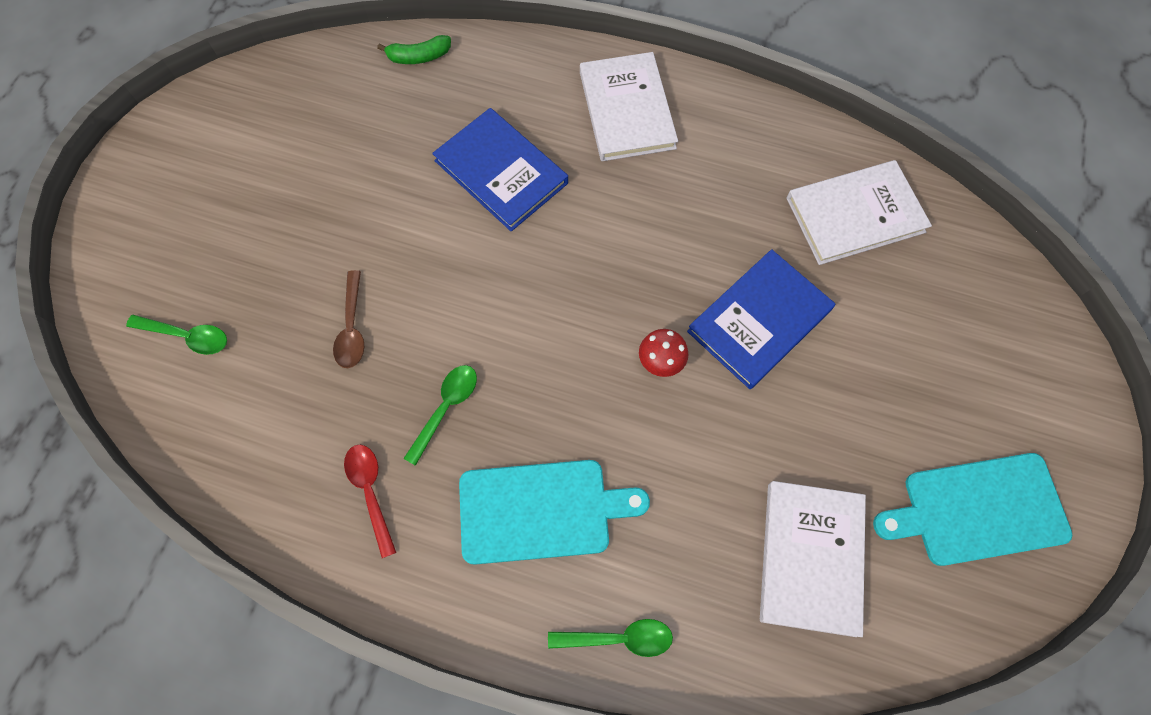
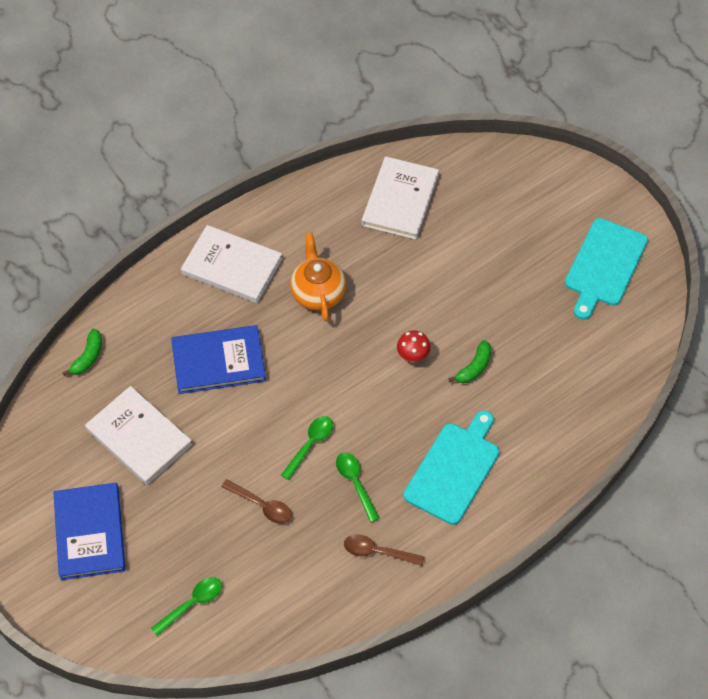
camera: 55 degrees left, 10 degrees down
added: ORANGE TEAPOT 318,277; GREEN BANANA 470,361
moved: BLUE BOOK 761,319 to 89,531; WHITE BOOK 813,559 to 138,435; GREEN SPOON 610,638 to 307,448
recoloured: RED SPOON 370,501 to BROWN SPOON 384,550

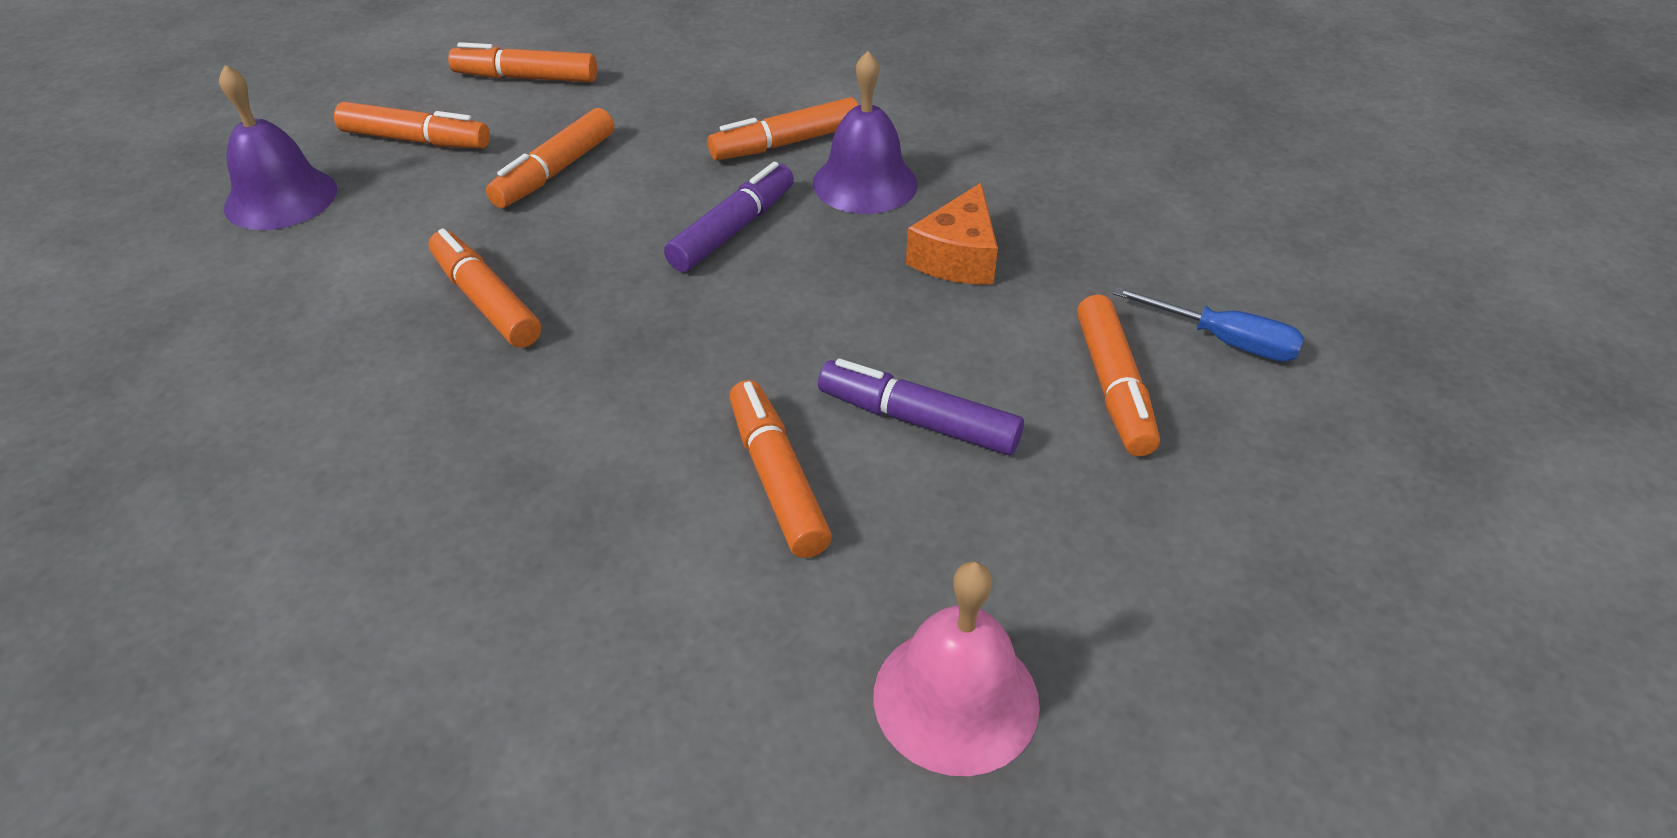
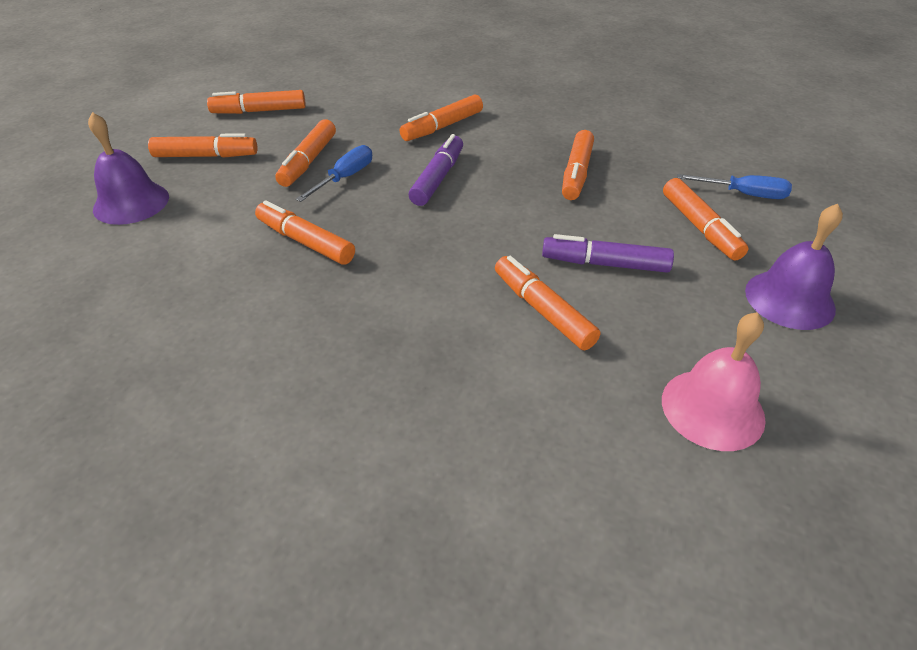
camera: 15 degrees left, 0 degrees up
added: BLUE SCREWDRIVER 334,173
moved: PURPLE BELL 865,132 to 794,267
replaced: ORANGE CHEESE 952,234 to ORANGE MARKER 578,165

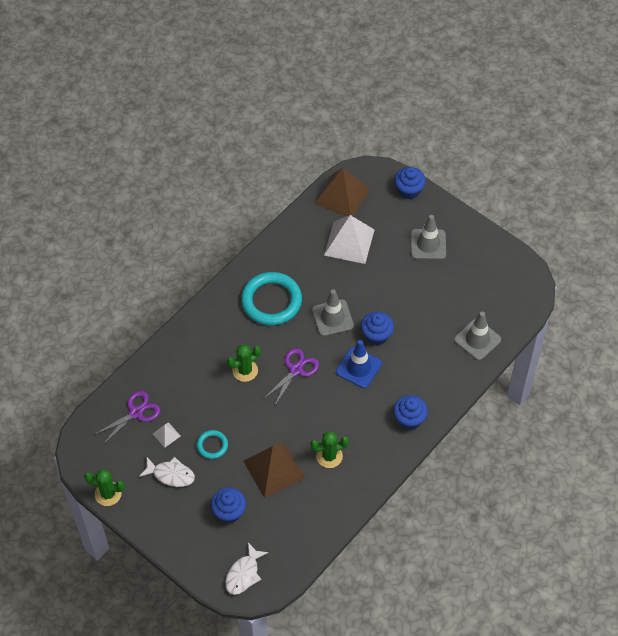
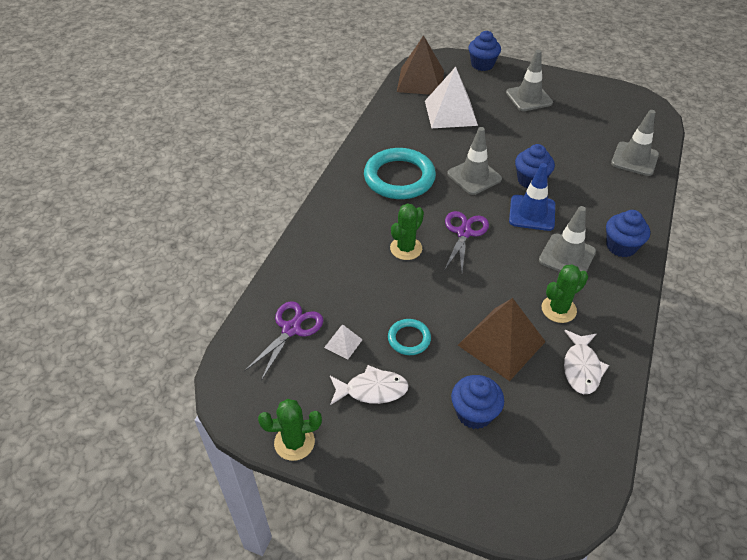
camera: 20 degrees left, 10 degrees down
added: GREY TRAFFIC CONE 567,239
moved: WHITE FISH 247,568 to 586,362

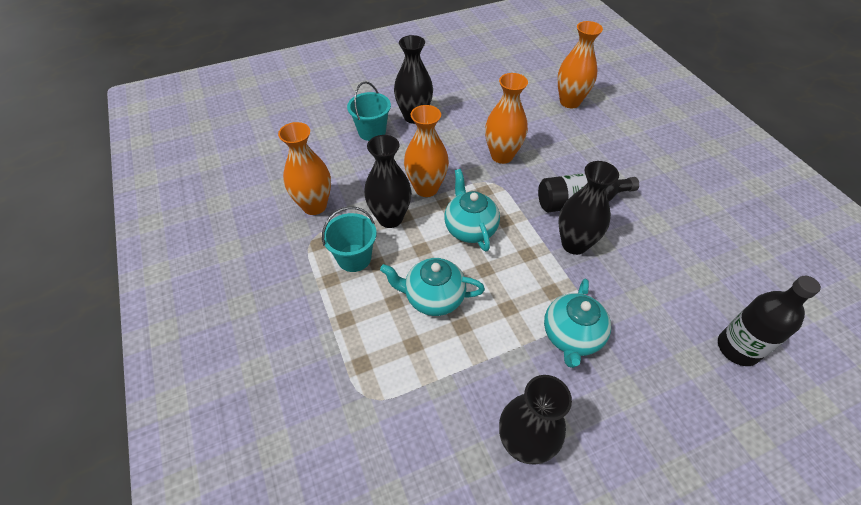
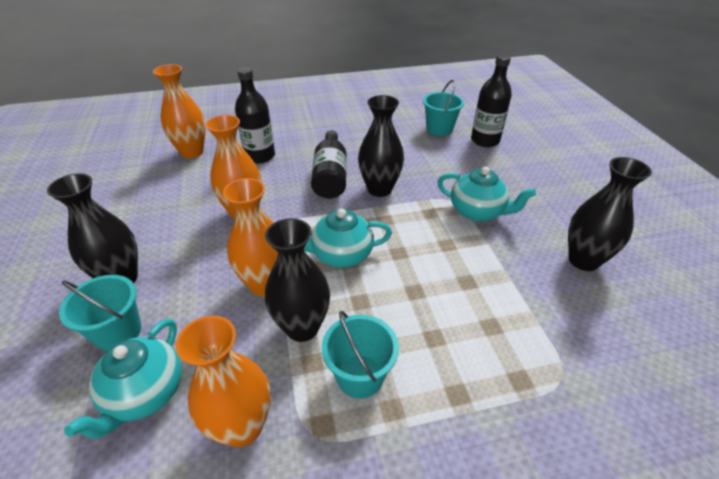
camera: 80 degrees left, 10 degrees down
added: BLACK BOTTLE 255,115; TURQUOISE BUCKET 443,108
moved: TURQUOISE TEAPOT 432,287 to 123,378

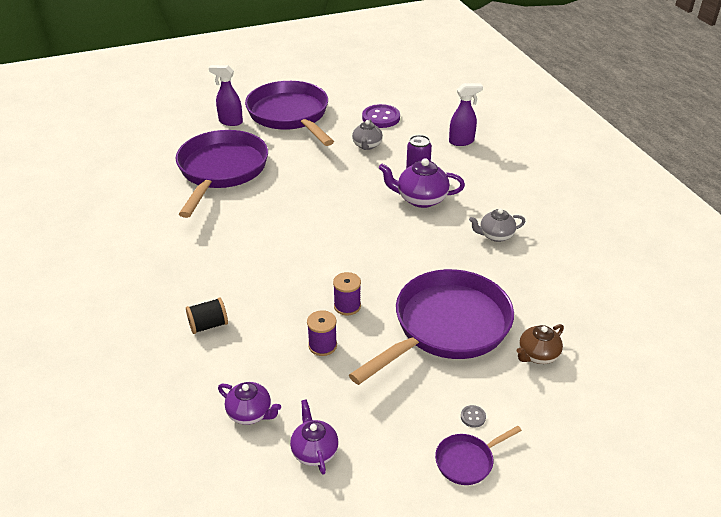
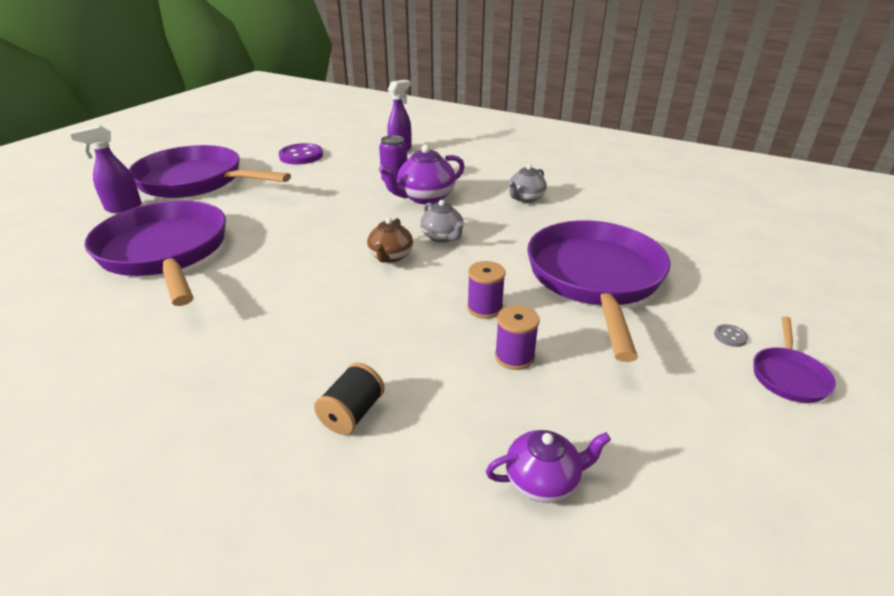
camera: 40 degrees left, 5 degrees down
removed: PURPLE TEAPOT 314,437
moved: BROWN TEAPOT 540,344 to 390,240; GREY TEAPOT 367,134 to 442,221

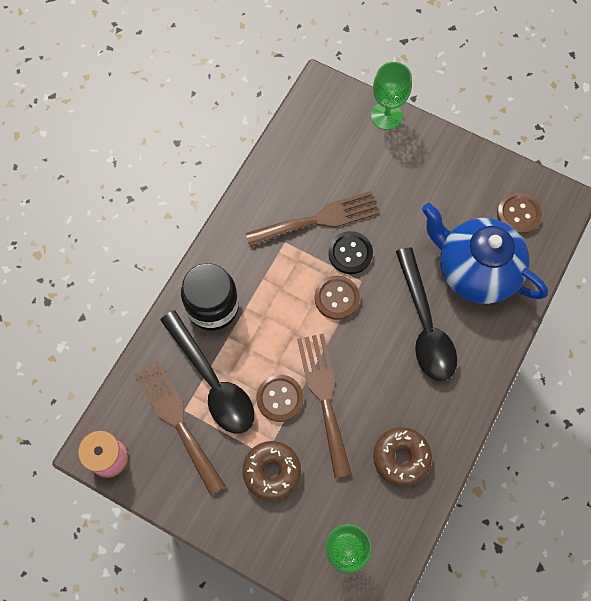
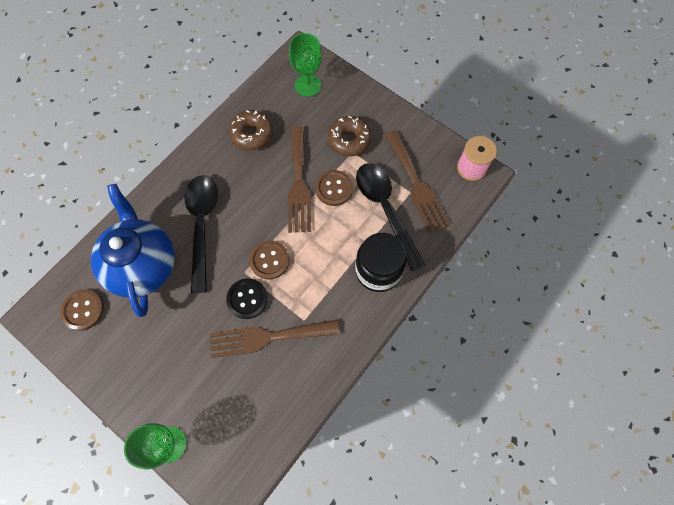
camera: 170 degrees left, 0 degrees up
turned: BLUE TEAPOT 485,253 = 133,250 150 degrees counterclockwise

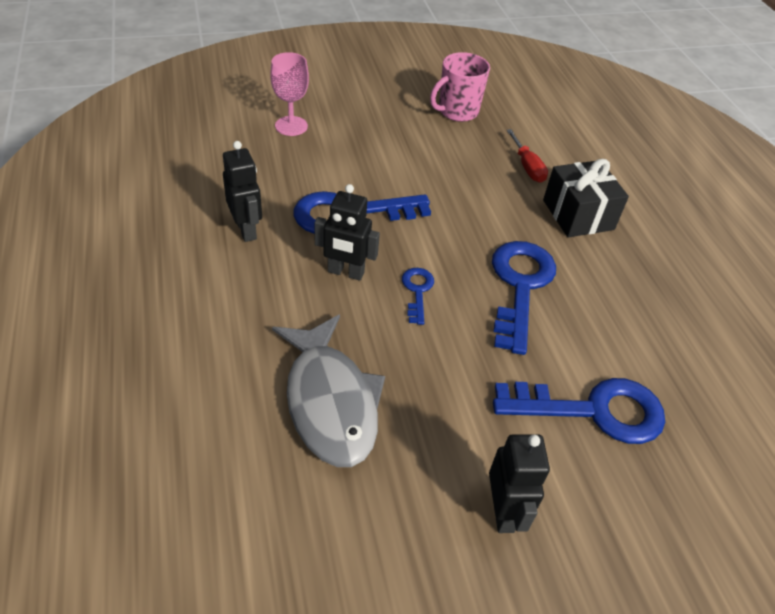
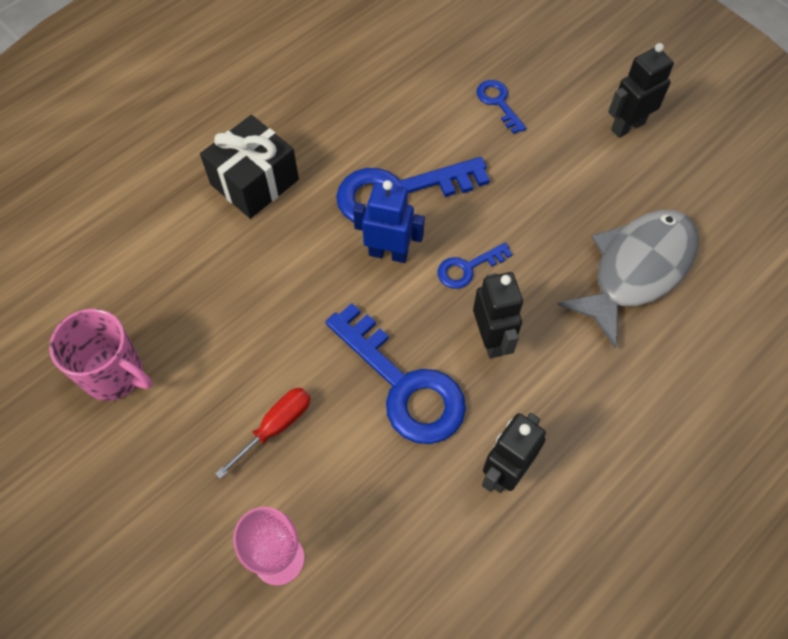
camera: 115 degrees left, 15 degrees up
added: BLUE ROBOT 389,221
moved: RED SCREWDRIVER 527,156 to 263,433
resized: BLUE KEY 579,411 = 501,107 x0.49

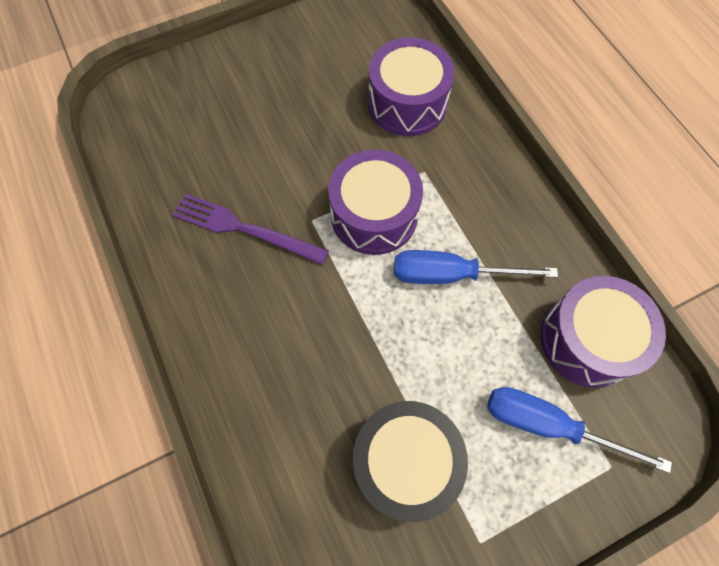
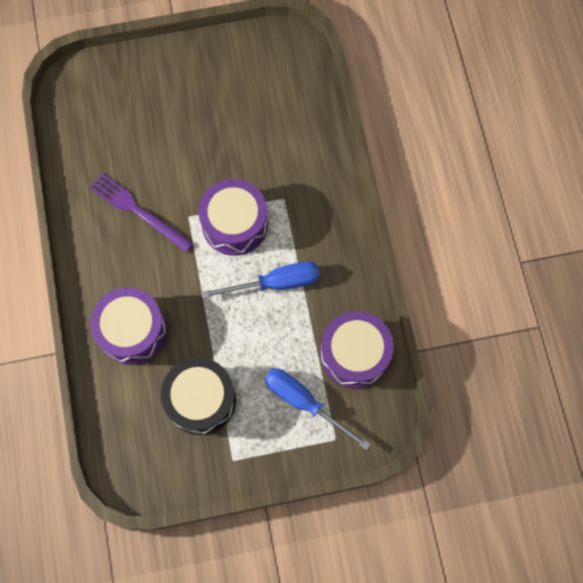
camera: 15 degrees right, 5 degrees up
moved: PURPLE DRUM 411,86 to 128,326
turned: BLUE SCREWDRIVER 476,267 = 260,280 150 degrees clockwise

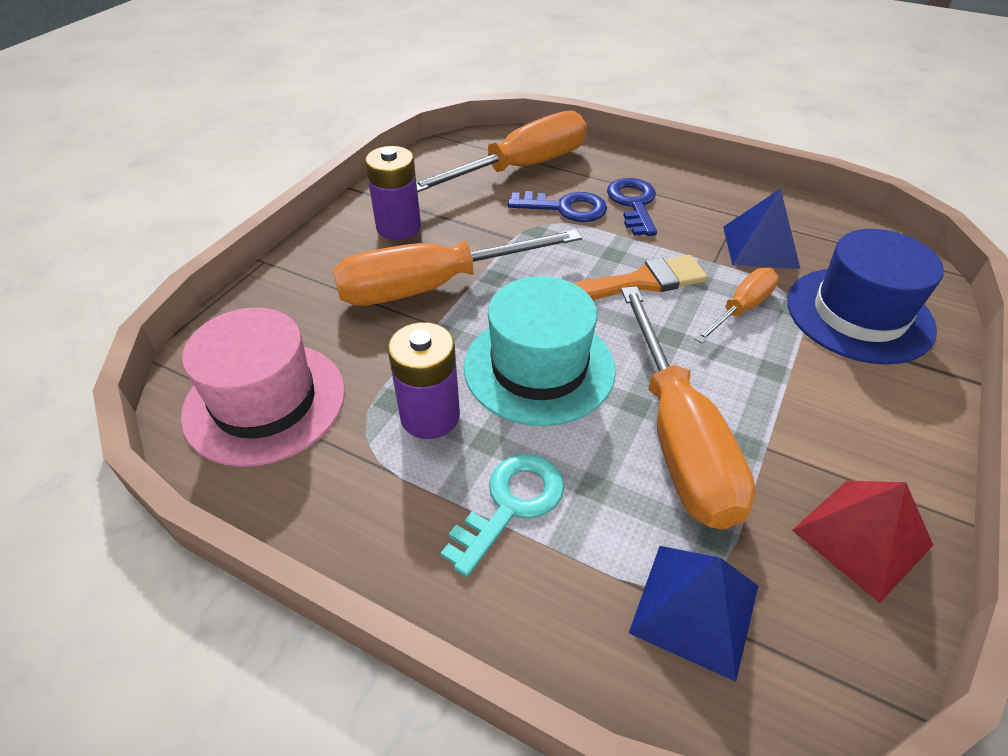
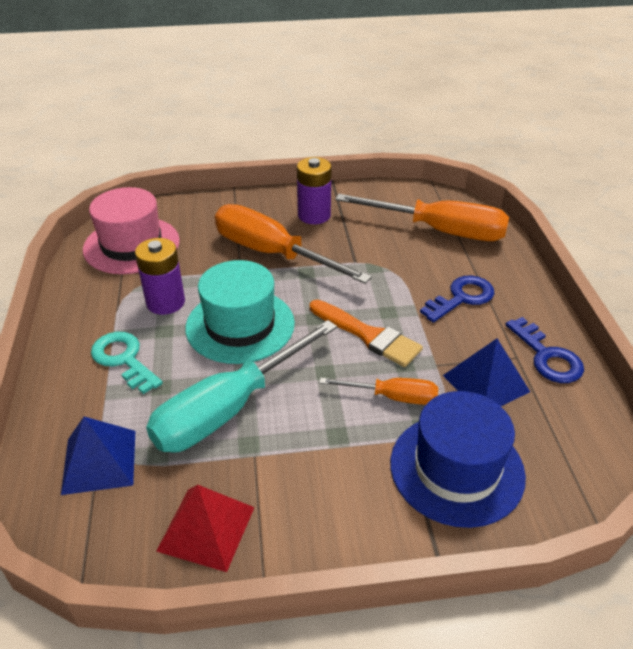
camera: 55 degrees right, 5 degrees down
moved: BLUE KEY 557,206 to 544,350
recoloured: ORANGE SCREWDRIVER 688,408 to TURQUOISE SCREWDRIVER 241,386
turned: TURQUOISE KEY 502,515 = 127,363 135 degrees counterclockwise

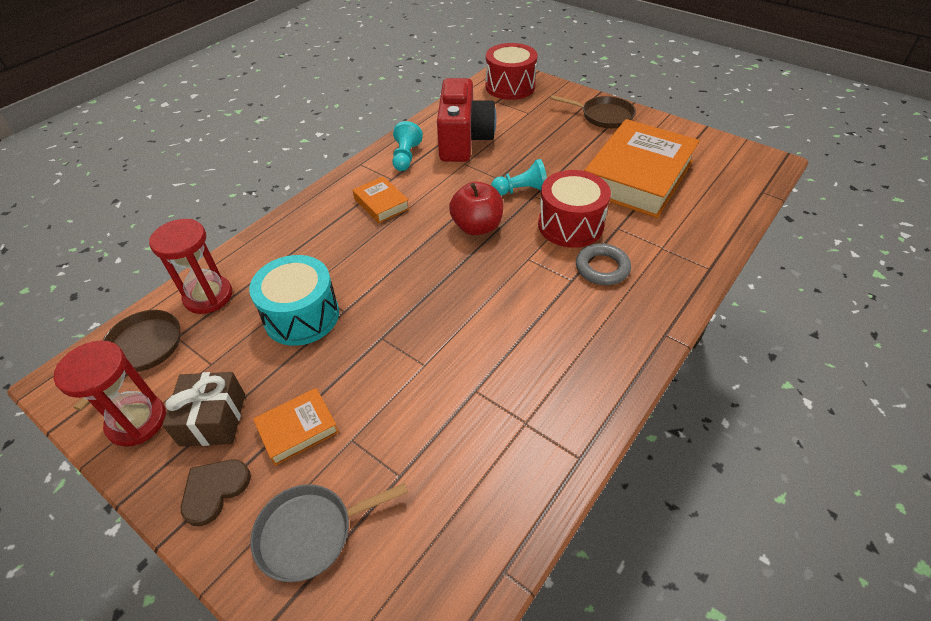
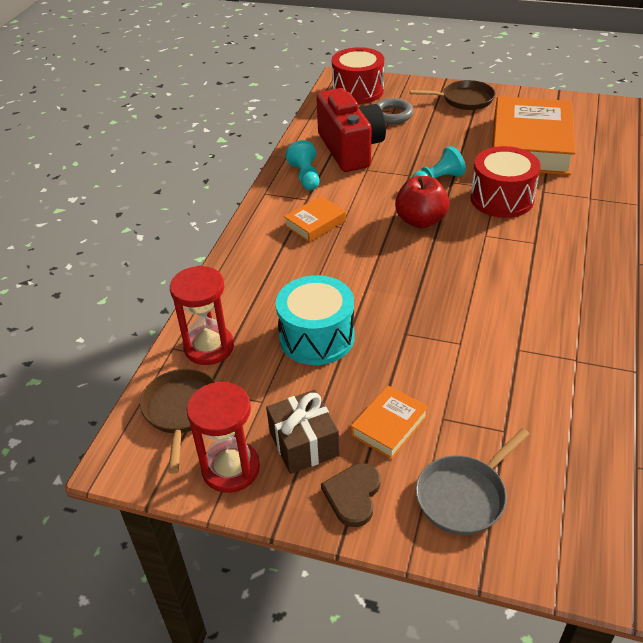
camera: 20 degrees left, 5 degrees down
moved: GREY RING 603,264 to 394,111
turned: ORANGE BOOK 381,199 = 315,219 75 degrees counterclockwise

